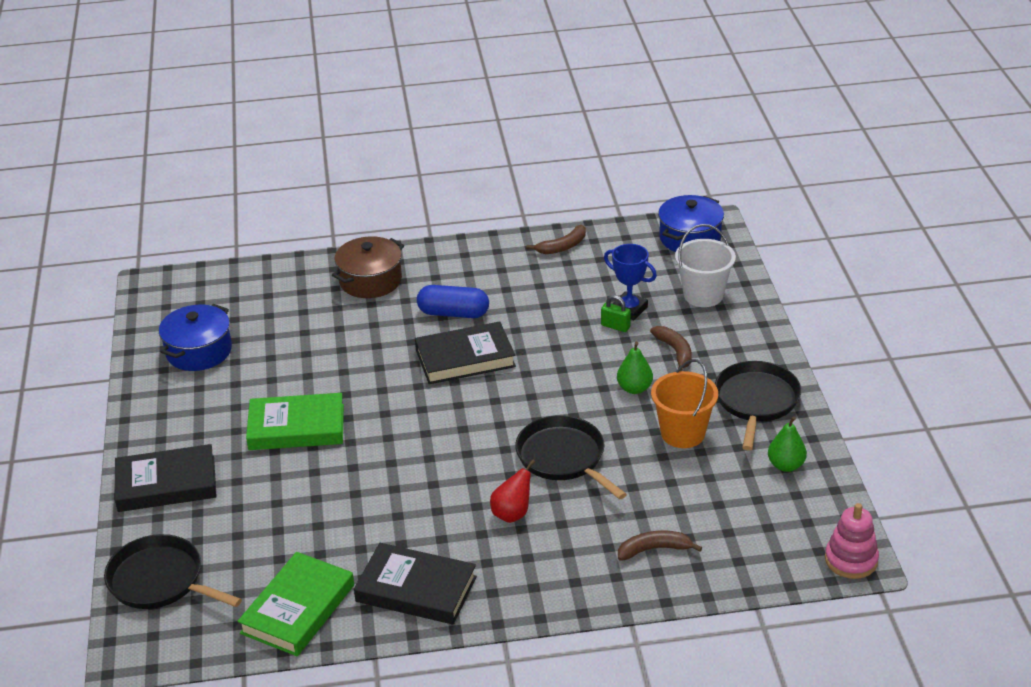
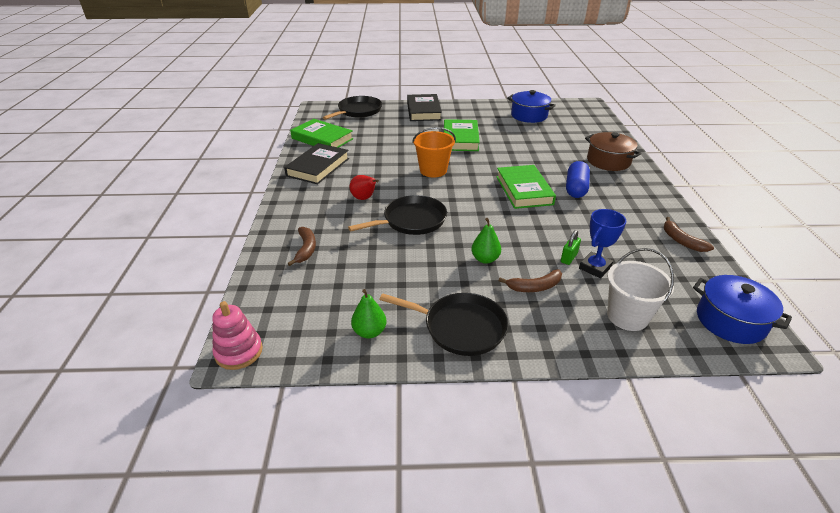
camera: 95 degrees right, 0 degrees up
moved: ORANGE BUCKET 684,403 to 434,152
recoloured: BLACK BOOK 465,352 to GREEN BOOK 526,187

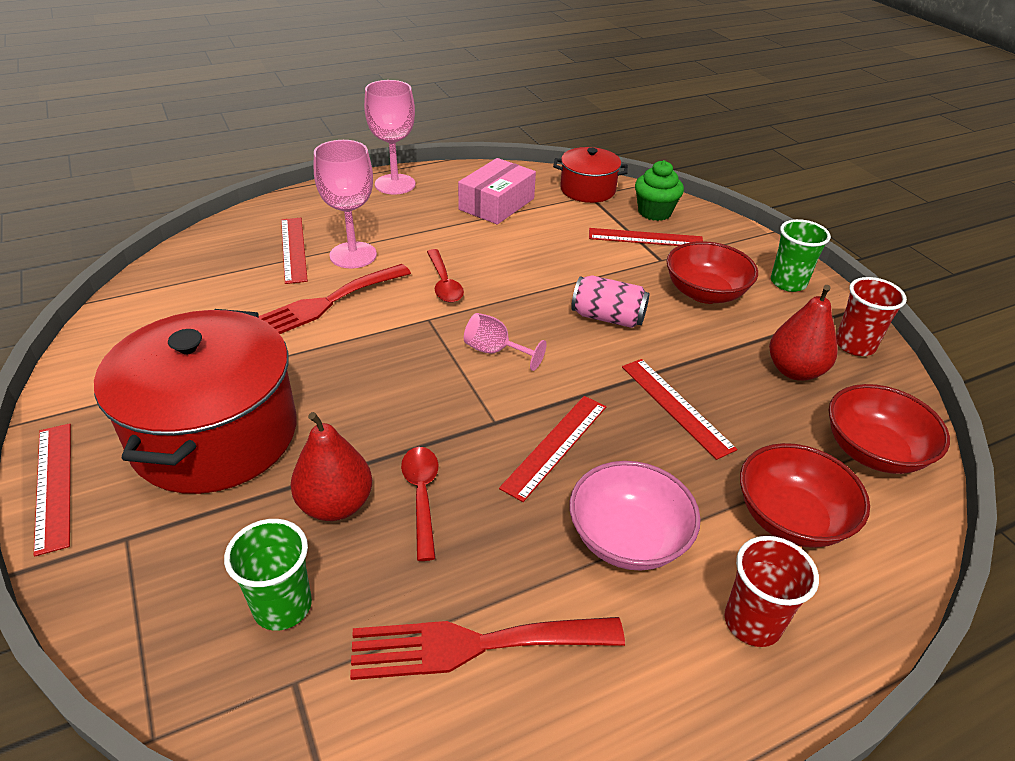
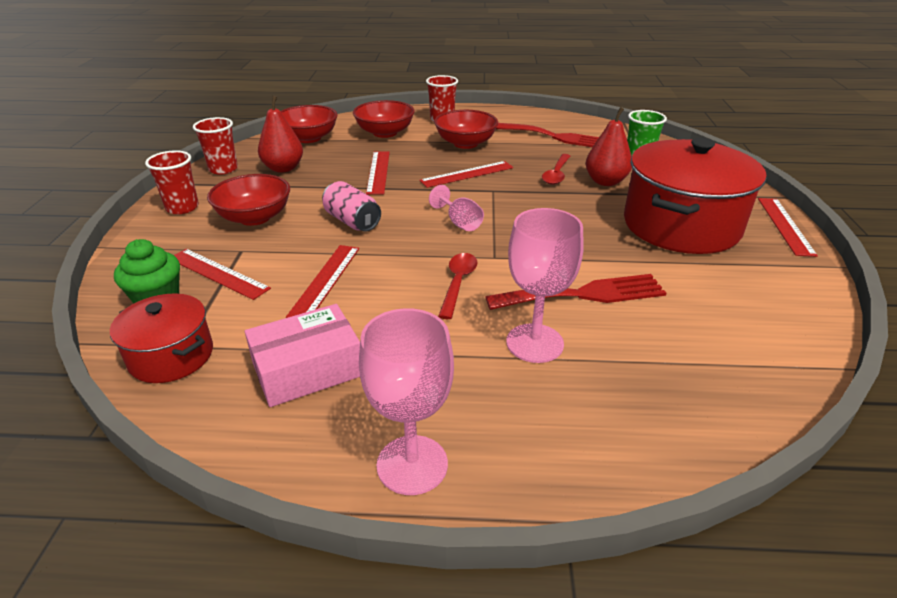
camera: 150 degrees left, 5 degrees down
moved: RED RULER 294,251 to 322,281
recoloured: GREEN CUP 801,255 to RED CUP 172,182; PINK BOWL 635,515 to RED BOWL 466,129

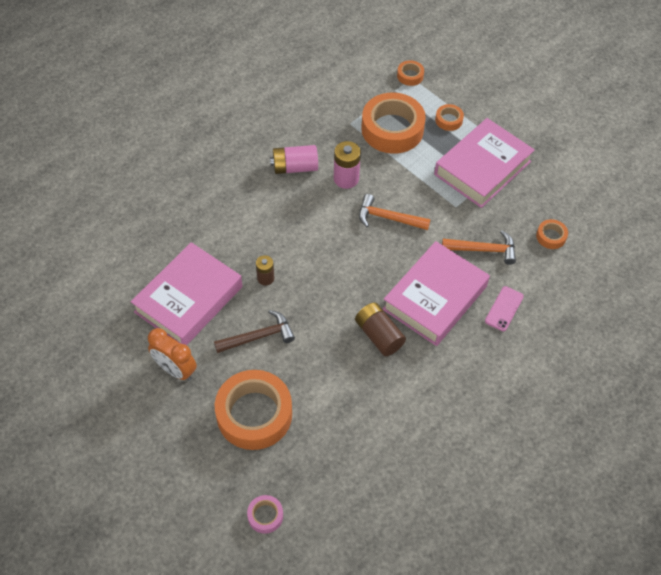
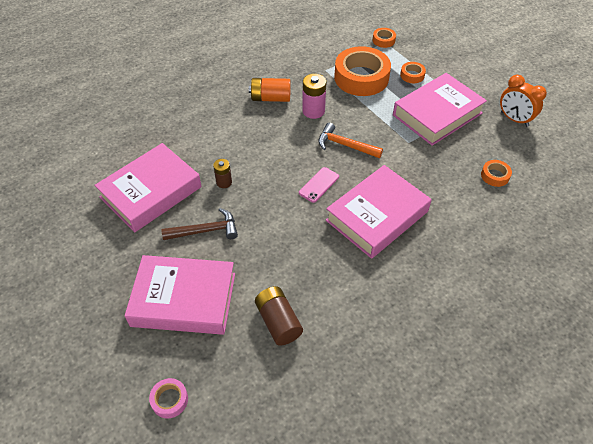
camera: 10 degrees right, 5 degrees down
removed: ORANGE HAMMER 479,247
moved: BROWN BATTERY 380,329 to 279,315; PINK PHONE 504,308 to 319,185; ORANGE CLOCK 172,354 to 523,101
replaced: ORANGE TAPE 253,410 to PINK BOOK 179,295
recoloured: PINK BATTERY 294,159 to ORANGE BATTERY 270,90

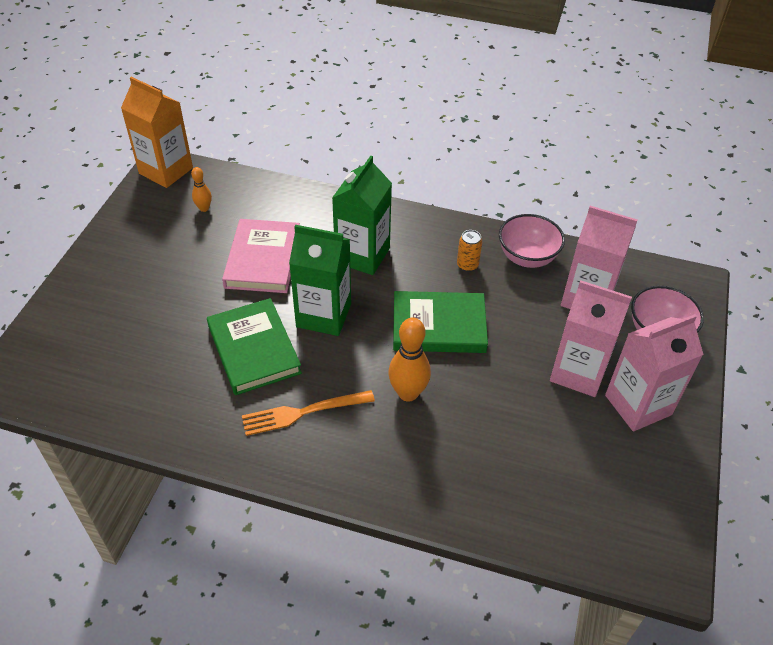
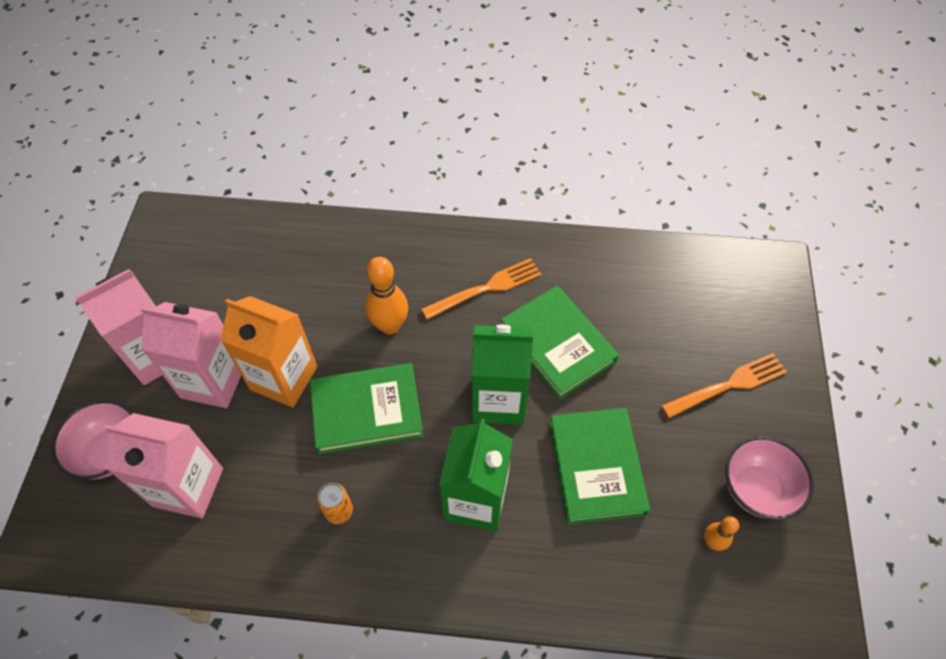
camera: 170 degrees right, 10 degrees up
added: ORANGE FORK 724,385
moved: ORANGE CARTON 157,132 to 269,351; PINK BOWL 532,241 to 769,478
recoloured: PINK BOOK 261,256 to GREEN BOOK 600,466

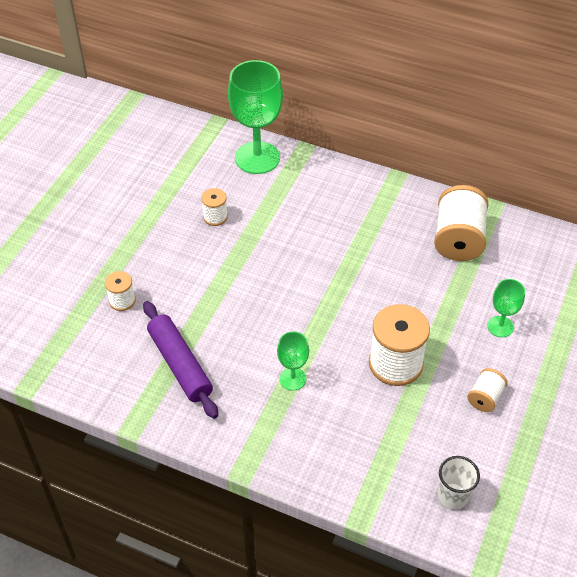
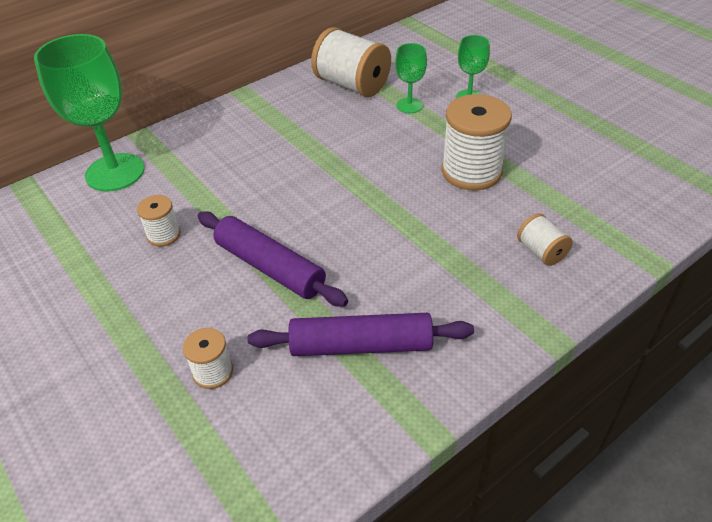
camera: 60 degrees left, 5 degrees down
removed: WHITE CUP 459,483
added: PURPLE ROLLING PIN 273,259
moved: GREEN GOBLET 293,361 to 411,78; WHITE SPOOL 487,390 to 545,239

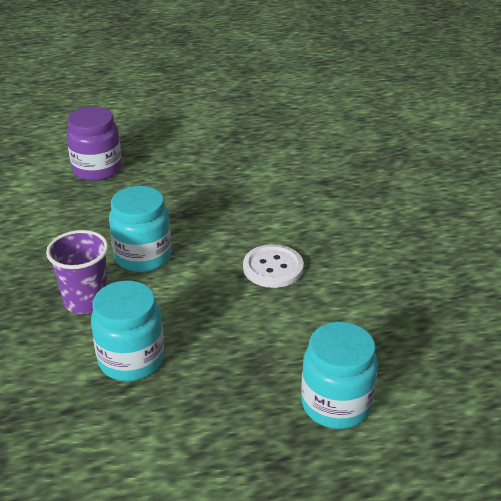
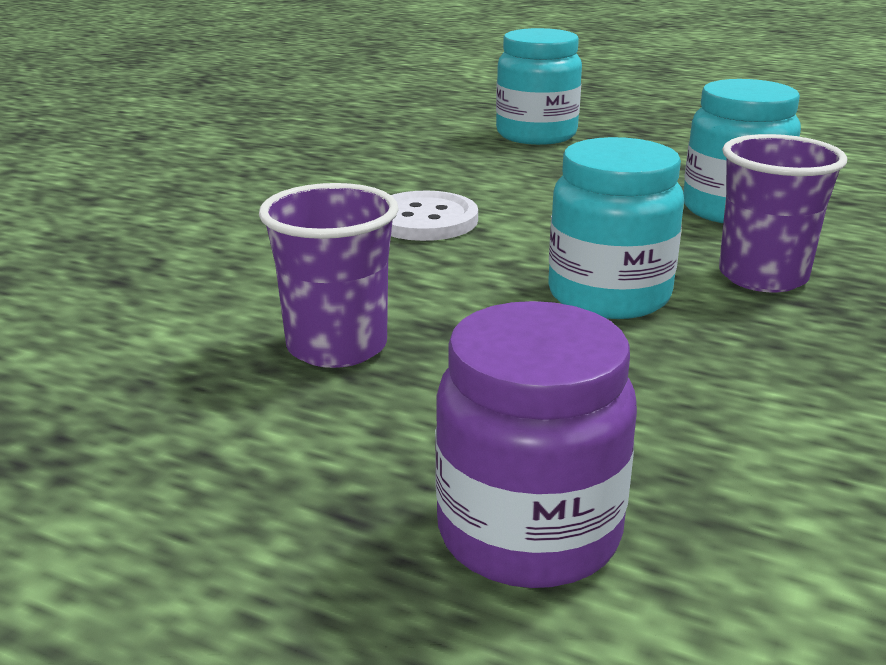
camera: 140 degrees left, 10 degrees down
added: PURPLE CUP 329,275

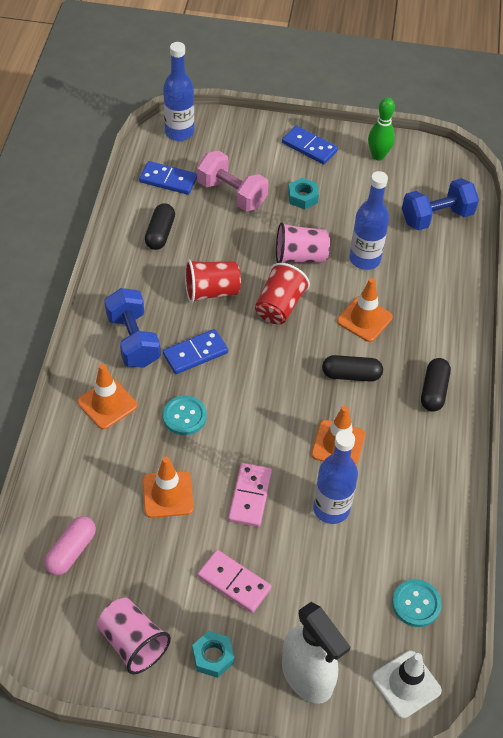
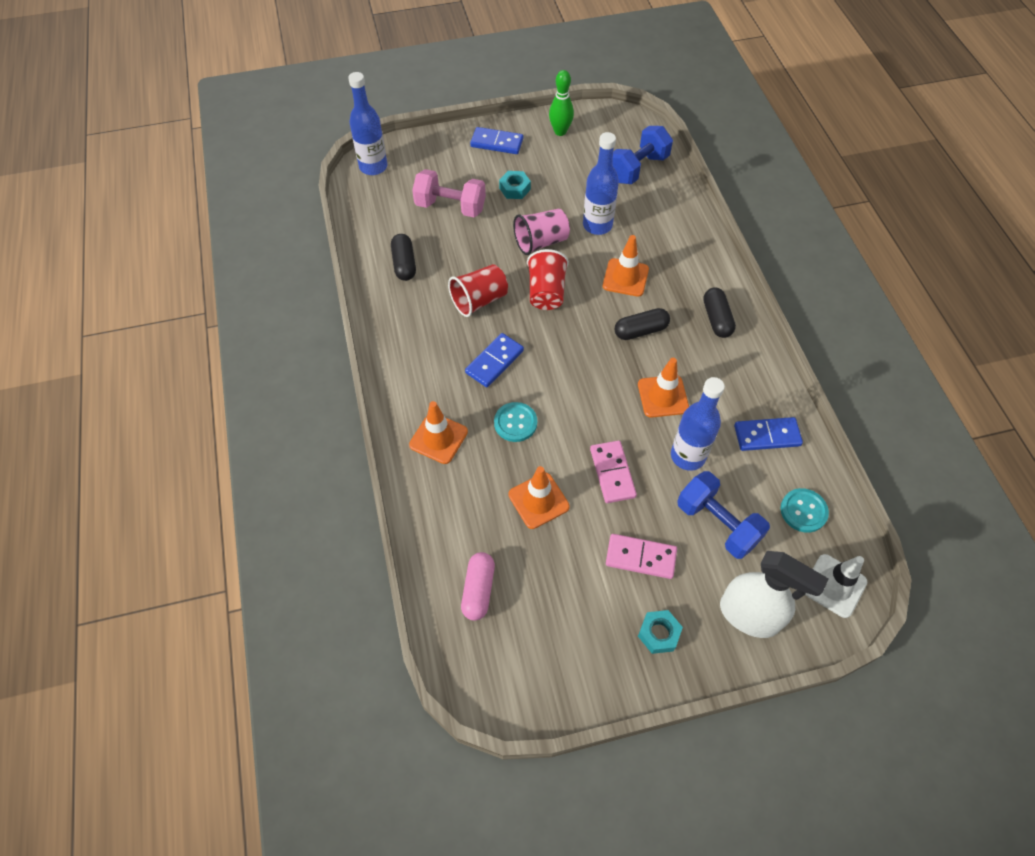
camera: 20 degrees left, 5 degrees up
removed: PINK CUP 134,636
moved: BLUE DUMBBELL 132,328 to 723,515; BLUE DOMINO 168,178 to 768,434

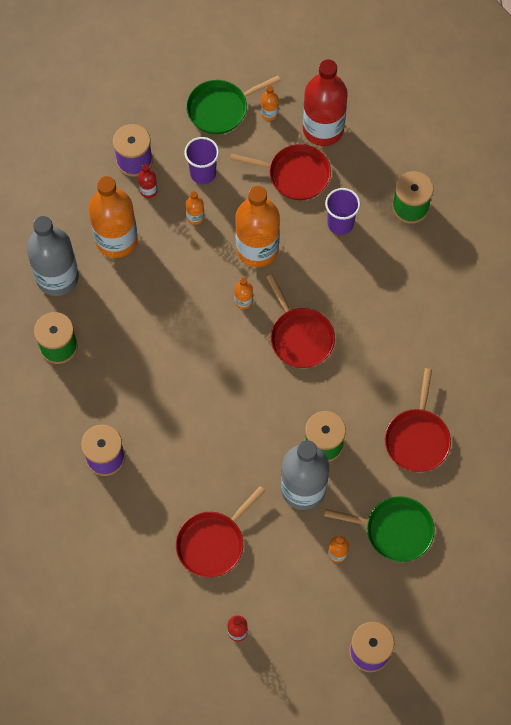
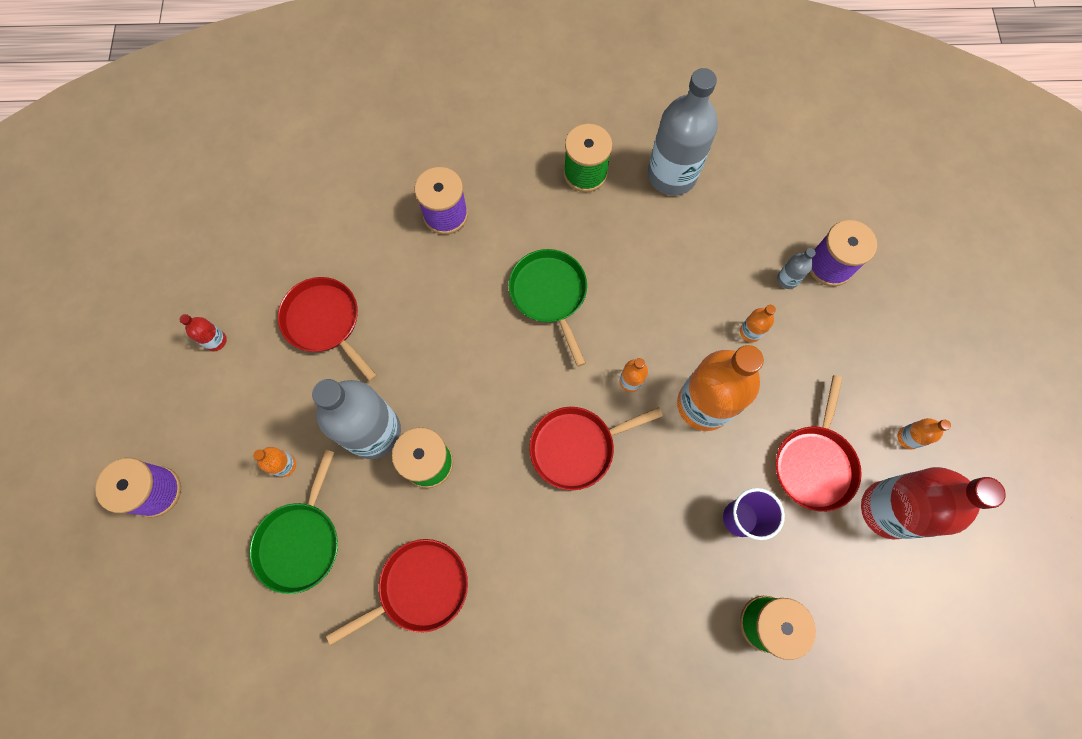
camera: 95 degrees right, 5 degrees up
removed: ORANGE BOTTLE 113,217; PURPLE CUP 201,160
moved: GREEN PAN 233,105 to 548,308
recoloured: RED BOTTLE 148,181 to GREY BOTTLE 796,268
turned: RED PAN 418,420 = 397,592 135 degrees clockwise

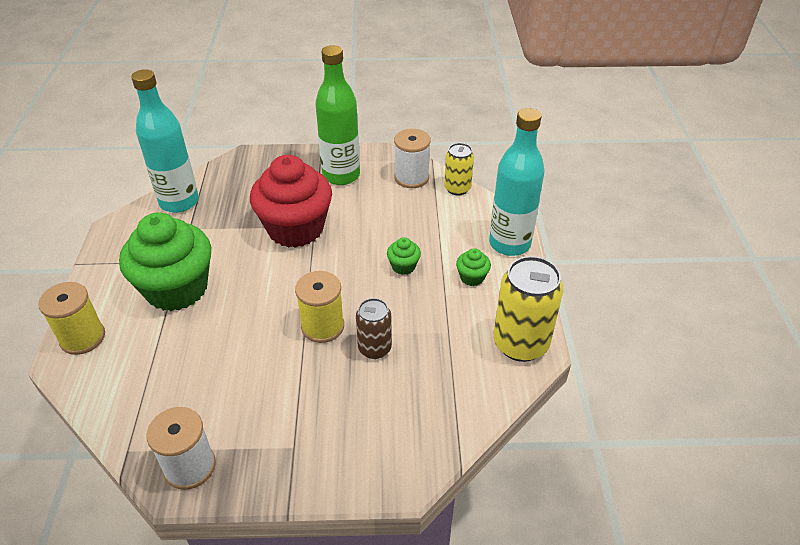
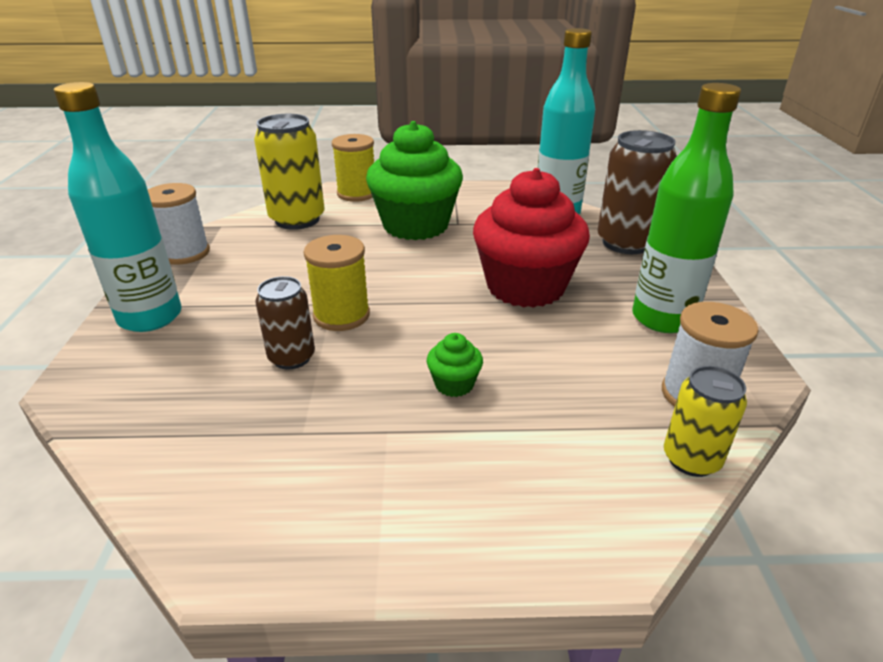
camera: 90 degrees right, 10 degrees down
removed: GREEN CUPCAKE 473,267
added: BROWN CAN 637,192
moved: TURQUOISE BOTTLE 517,182 to 118,207; YELLOW CAN 528,309 to 289,172

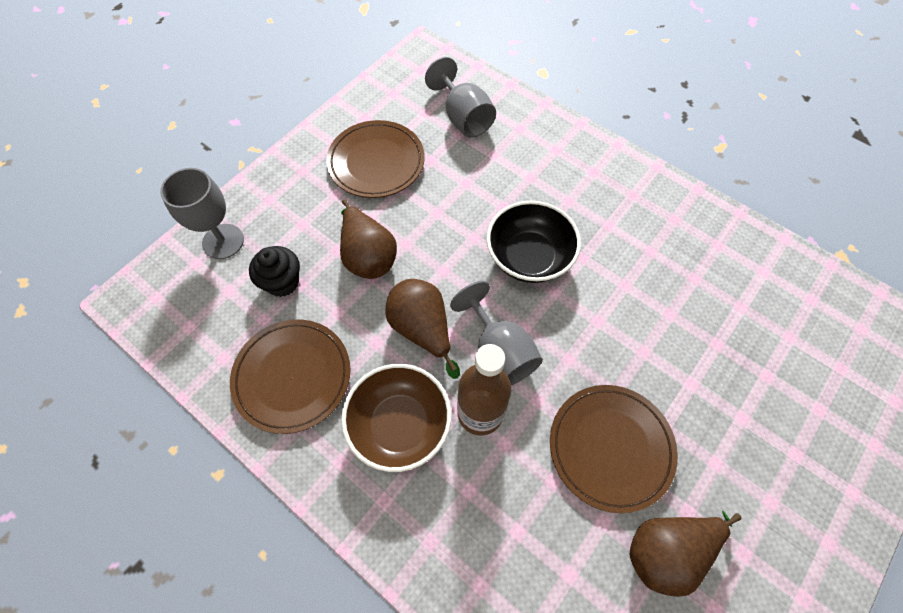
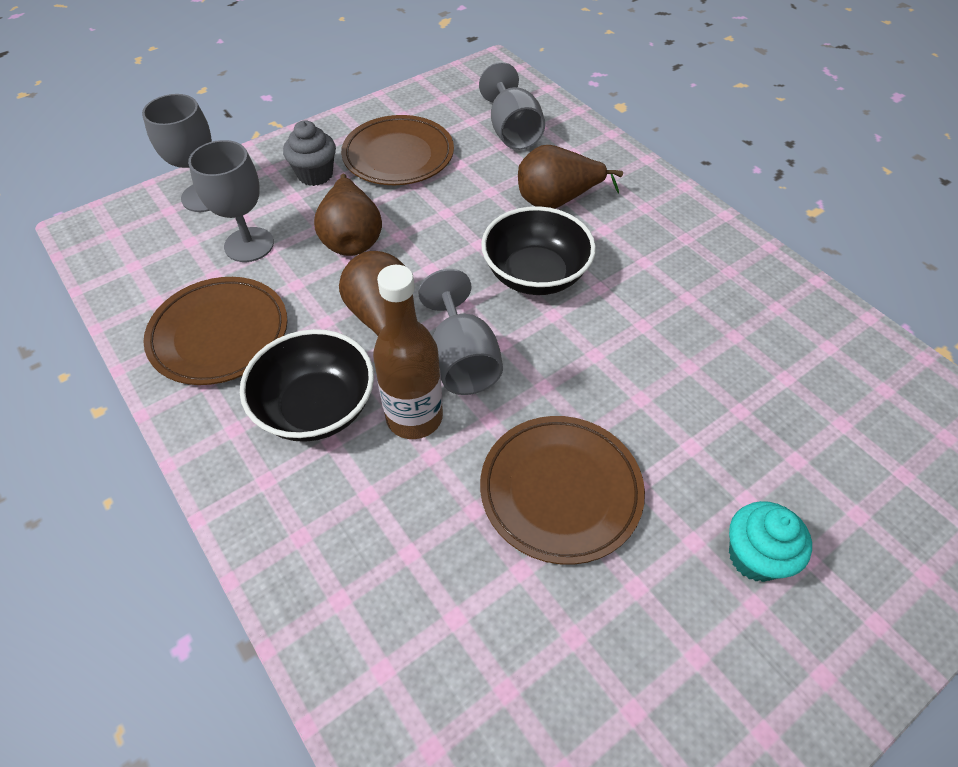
camera: 15 degrees right, 10 degrees down
added: GREY CUPCAKE 309,153; TURQUOISE CUPCAKE 770,541
moved: BROWN PEAR 685,554 to 570,177
replaced: BLACK CUPCAKE 274,271 to GREY GOBLET 231,201
recoloured: BROWN BOWL 396,418 to BLACK BOWL 307,385

